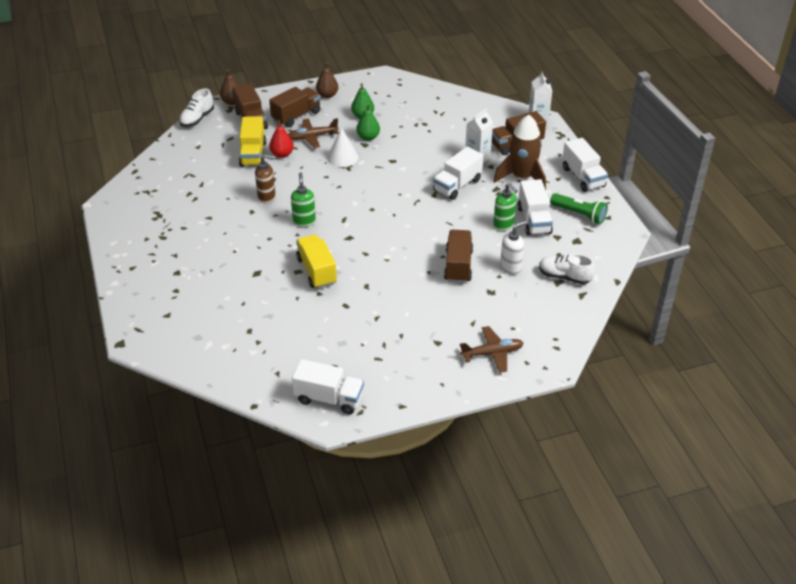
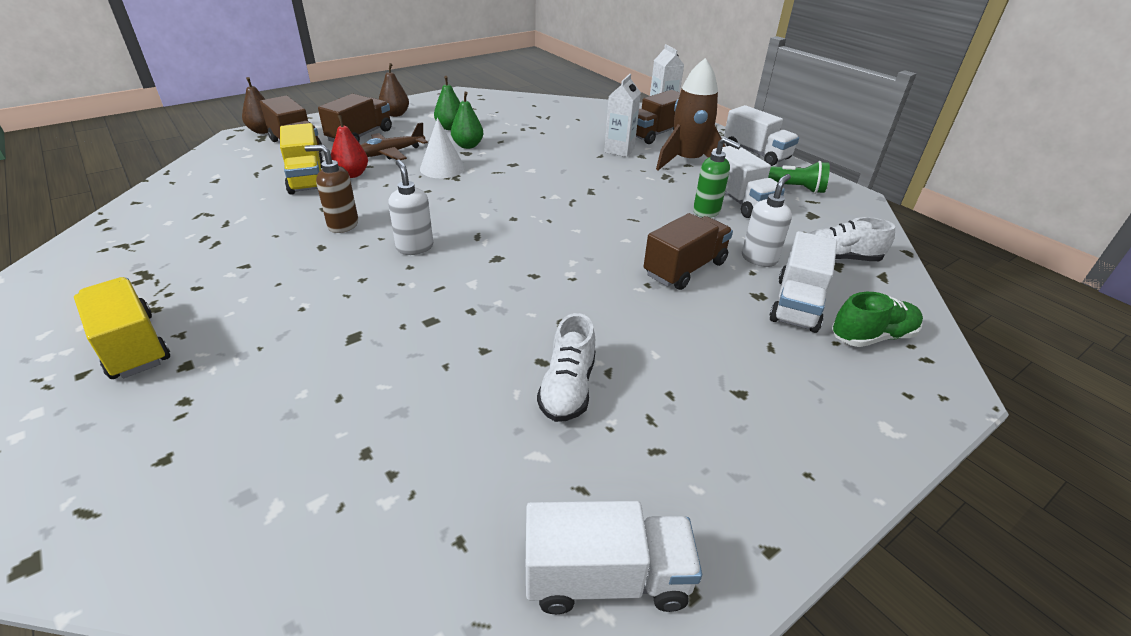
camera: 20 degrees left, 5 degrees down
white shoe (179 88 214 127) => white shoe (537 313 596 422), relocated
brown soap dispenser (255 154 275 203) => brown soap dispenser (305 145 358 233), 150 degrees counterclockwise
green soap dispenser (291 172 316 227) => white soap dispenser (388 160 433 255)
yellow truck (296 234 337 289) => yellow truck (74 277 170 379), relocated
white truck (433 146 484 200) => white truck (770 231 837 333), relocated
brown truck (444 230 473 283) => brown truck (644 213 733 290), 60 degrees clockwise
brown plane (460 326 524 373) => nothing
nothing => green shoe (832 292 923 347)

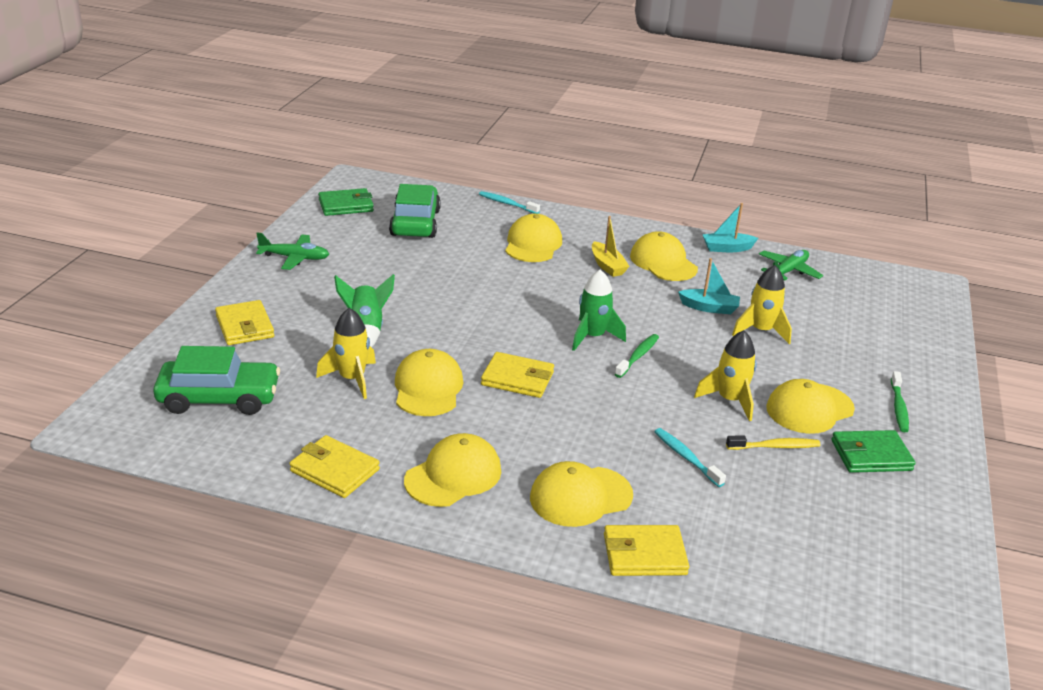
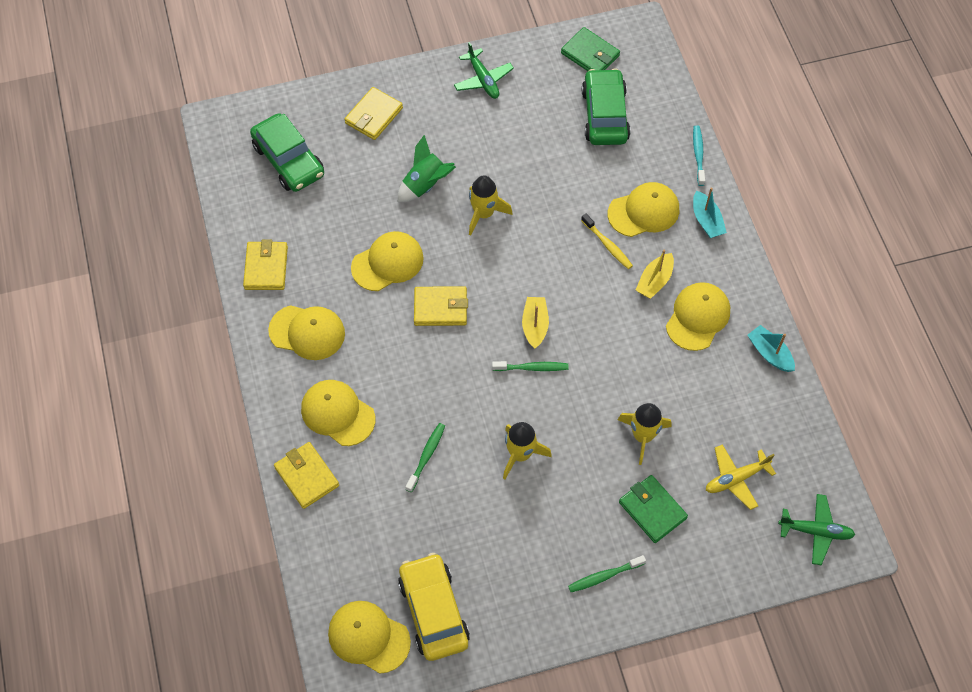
camera: 60 degrees right, 30 degrees up
yellow rocket (316 308 376 399) => yellow rocket (469 175 512 236), relocated
green car (389 184 441 238) => green car (582 68 630 145), 60 degrees counterclockwise
yellow wallet (481 352 554 398) => yellow wallet (414 286 468 326), 75 degrees counterclockwise
green rocket (572 269 626 351) => yellow boat (522 297 549 349)
turquoise toothbrush (654 428 726 487) => green toothbrush (406 423 445 492)
turquoise boat (678 258 740 314) => turquoise boat (693 187 727 238), relocated
yellow toothbrush (726 435 821 450) => yellow toothbrush (581 213 633 269), relocated
green plane (759 250 823 280) => green plane (778 494 856 565), relocated
yellow cap (766 379 855 434) => yellow cap (328 601 411 674), relocated
green wallet (831 430 916 473) => green wallet (619 475 688 543), relocated
nothing => yellow car (398 553 470 661)
nothing => yellow plane (706 444 776 510)

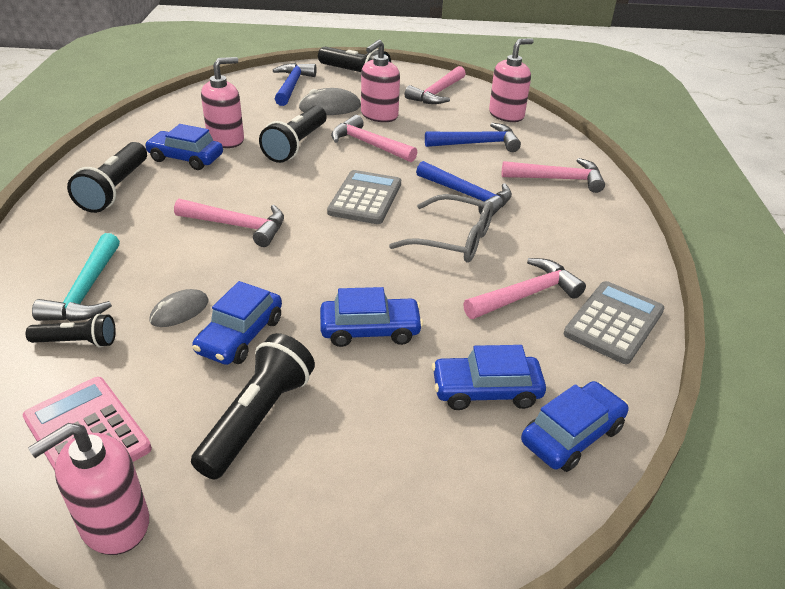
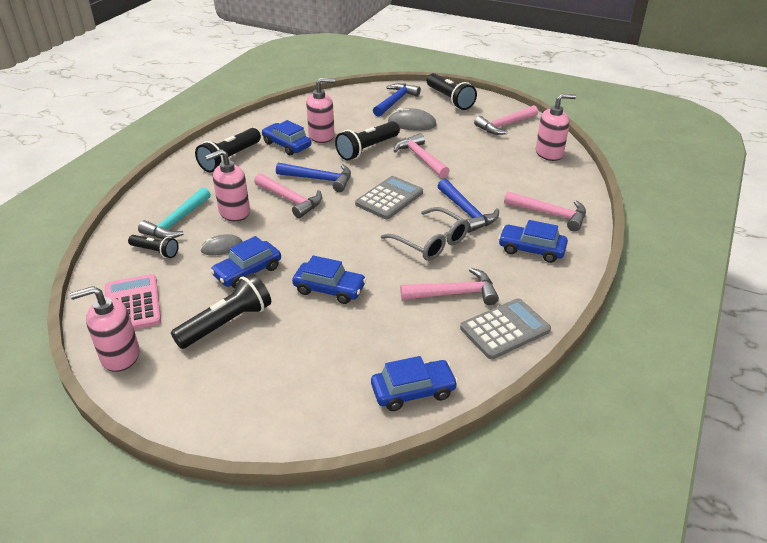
camera: 25 degrees right, 0 degrees up
pink soap dispenser (361 40 400 122) => pink soap dispenser (205 149 250 221), relocated
blue hammer (425 123 521 152) => blue hammer (276 163 351 192), relocated
blue car (432 345 546 410) => blue car (498 220 568 263), relocated

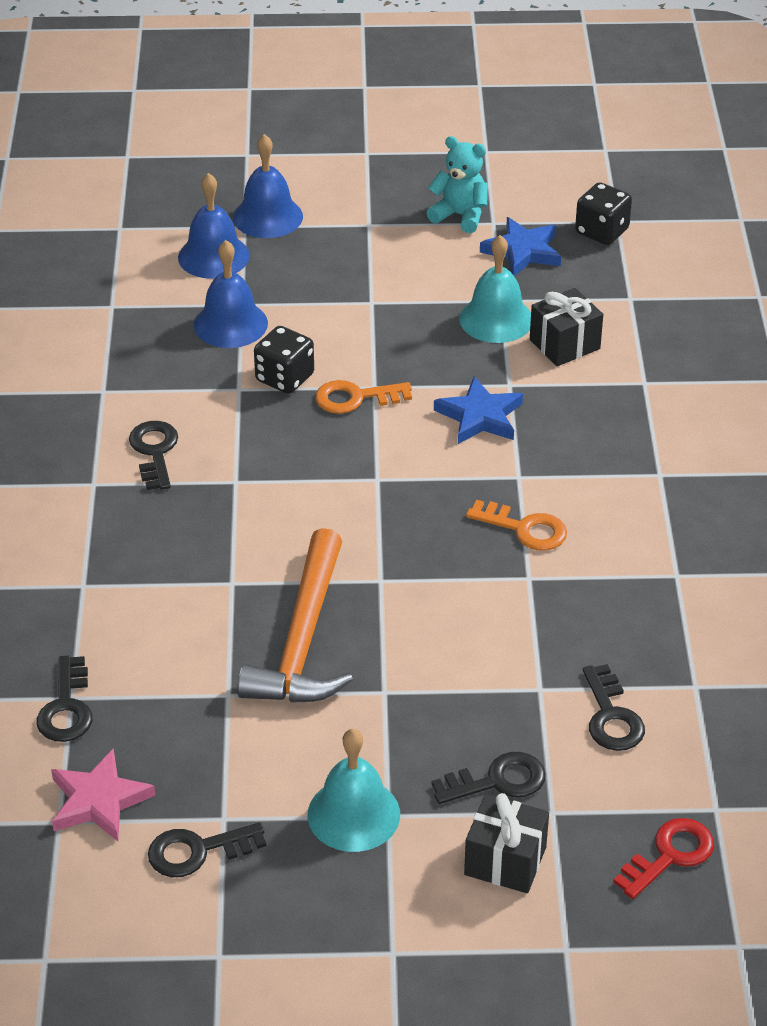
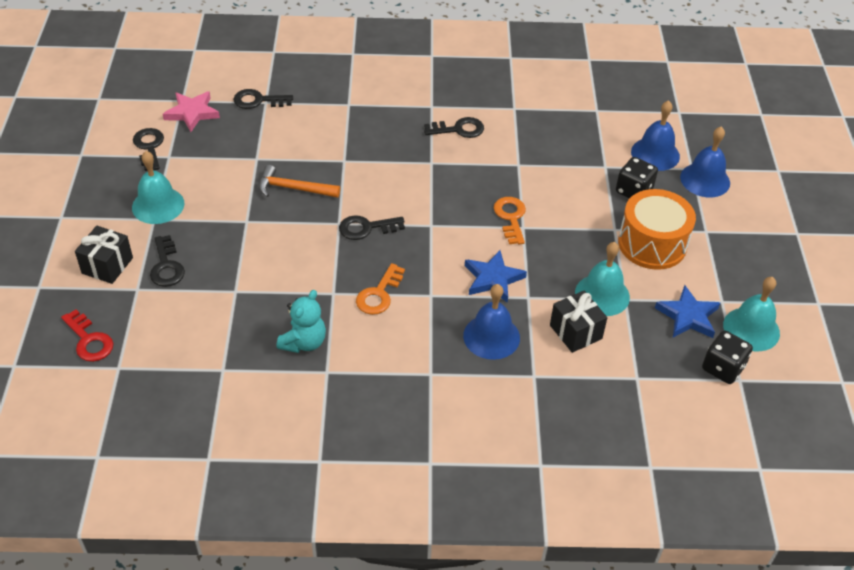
camera: 90 degrees right, 5 degrees up
blue bell (194 240 268 348) => blue bell (463 284 520 360), relocated
orange hammer (237 528 353 703) => orange hammer (259 165 340 198), x0.62
black dice (254 326 314 394) => black dice (616 157 658 199), relocated
turquoise teddy bear (426 136 488 233) => turquoise teddy bear (277 290 326 353), relocated
black key (583 664 645 751) => black key (339 215 405 240), relocated
nothing => orange drum (618 189 696 270)
nothing => turquoise bell (723 277 780 351)

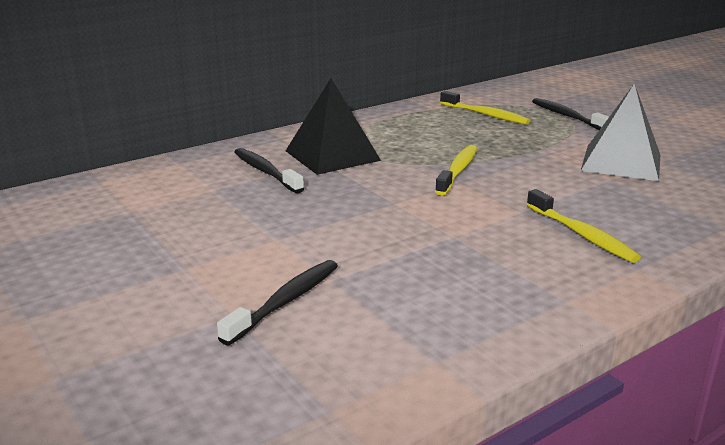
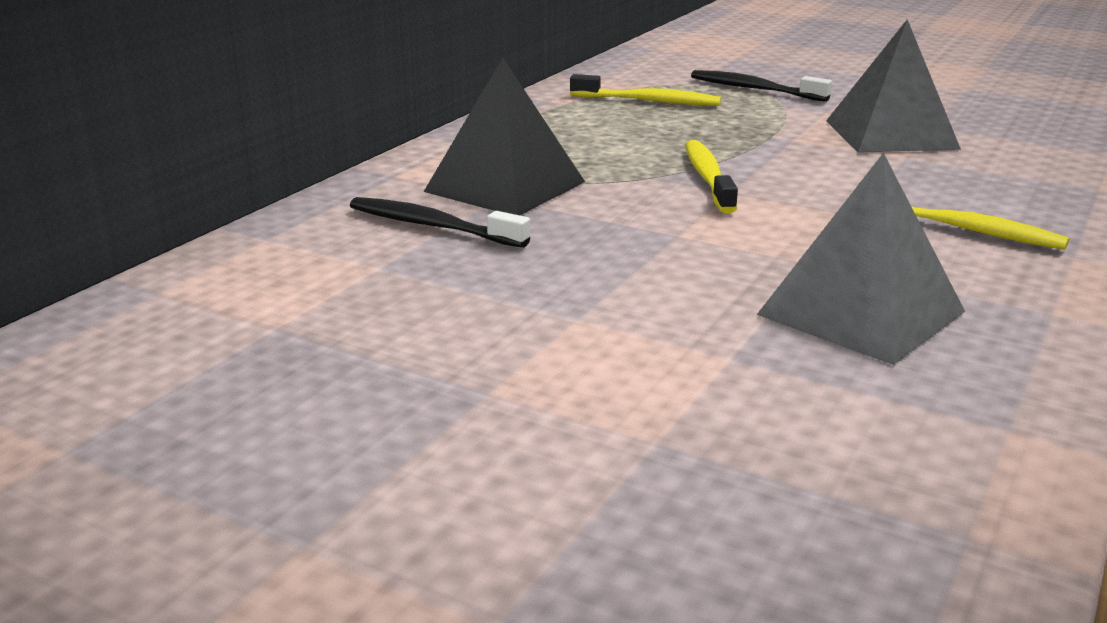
camera: 25 degrees left, 0 degrees up
black toothbrush (217 260 338 346) => nothing
nothing => grey pyramid (757 153 965 365)

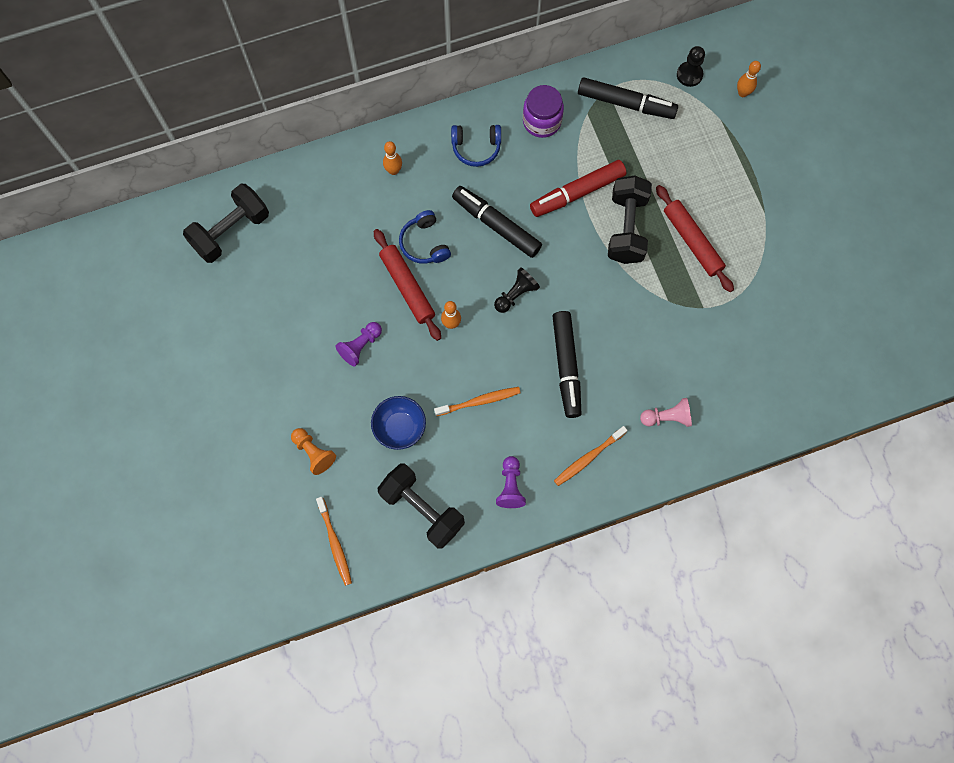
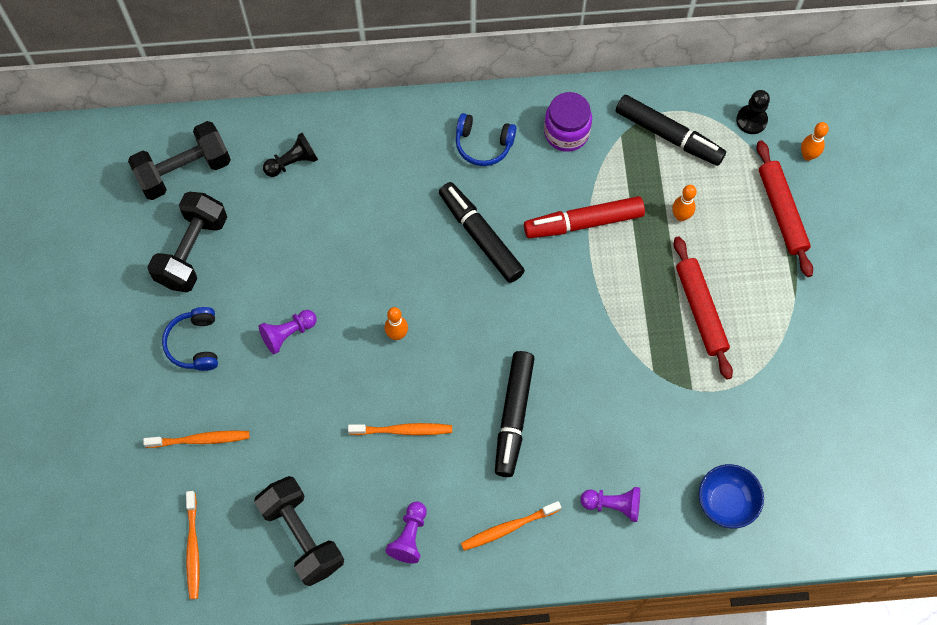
camera: 15 degrees right, 5 degrees down
orange pawn (291 428 336 475) => orange toothbrush (143 430 250 448)
blue bowl (371 396 426 450) => blue bowl (699 464 764 529), relocated
red rolling pin (374 229 441 341) => red rolling pin (756 140 813 277), relocated
orange bowling pin (383 141 402 175) => orange bowling pin (672 185 697 221), relocated
blue headphones (399 210 451 264) => blue headphones (162 307 218 371), relocated
black pawn (494 268 540 313) => black pawn (263 133 318 177), relocated
black dumbbell (608 176 652 264) => black dumbbell (147 192 227 292), relocated
pink pawn (640 398 692 427) => purple pawn (580 487 640 522)

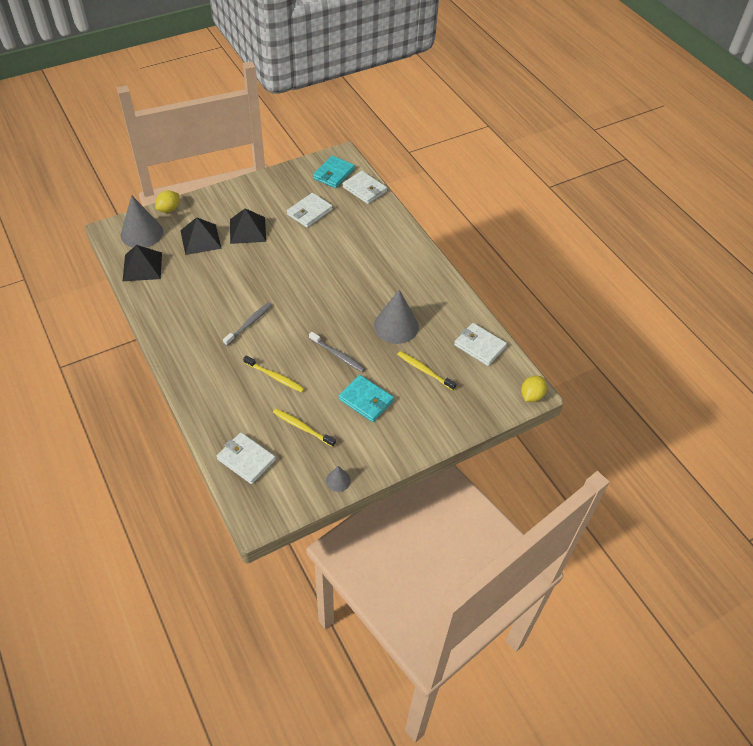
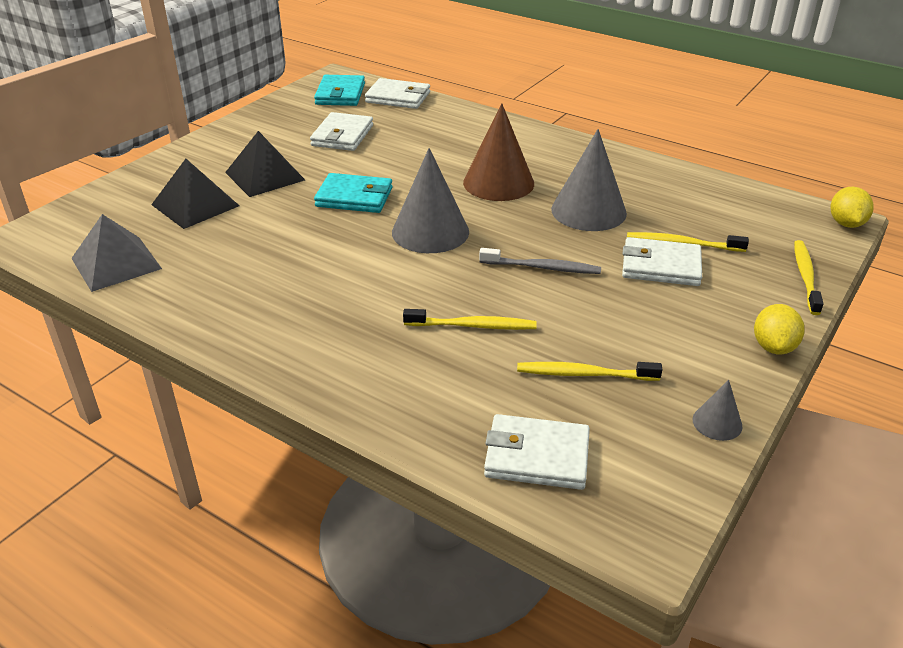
camera: 25 degrees left, 15 degrees down
grey cone (121 195 163 248) => grey cone (392 148 469 253), relocated
black pyramid (123 245 162 281) => grey pyramid (71 214 162 292)
yellow lemon (155 190 179 213) => yellow lemon (754 304 805 355), relocated
grey toothbrush (223 302 272 346) => nothing
turquoise wallet (339 375 394 422) => turquoise wallet (314 173 393 213), relocated
white wallet (454 323 507 366) => white wallet (622 237 702 286), relocated
nothing => brown cone (463 103 534 201)
nothing => yellow toothbrush (794 240 824 315)

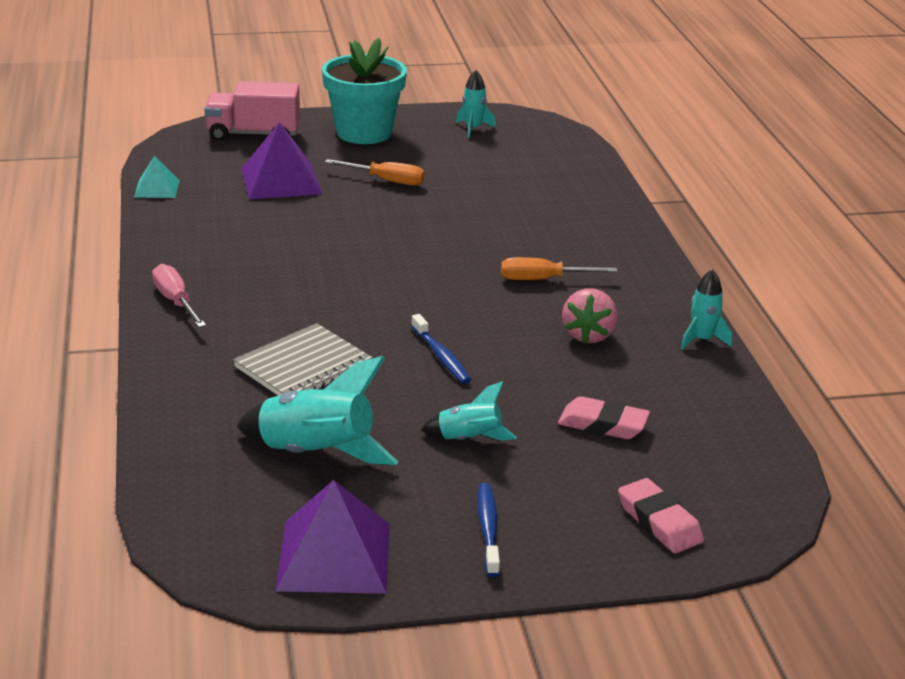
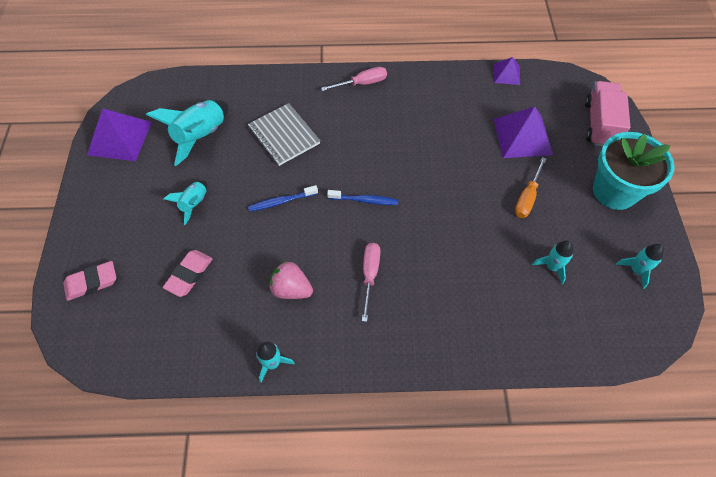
camera: 100 degrees right, 30 degrees up
turquoise pyramid (134 156 180 198) => purple pyramid (494 57 520 85)
blue toothbrush (477 483 500 577) => blue toothbrush (327 190 398 205), relocated
orange screwdriver (501 257 618 280) => pink screwdriver (362 243 380 322)
nothing => turquoise rocket (532 240 574 284)

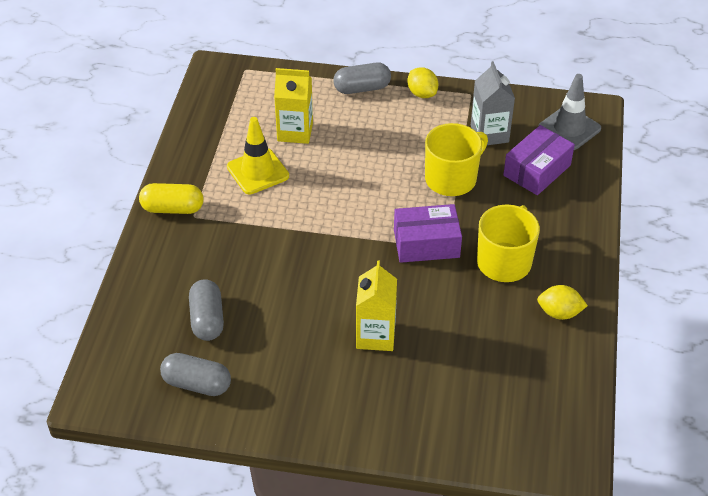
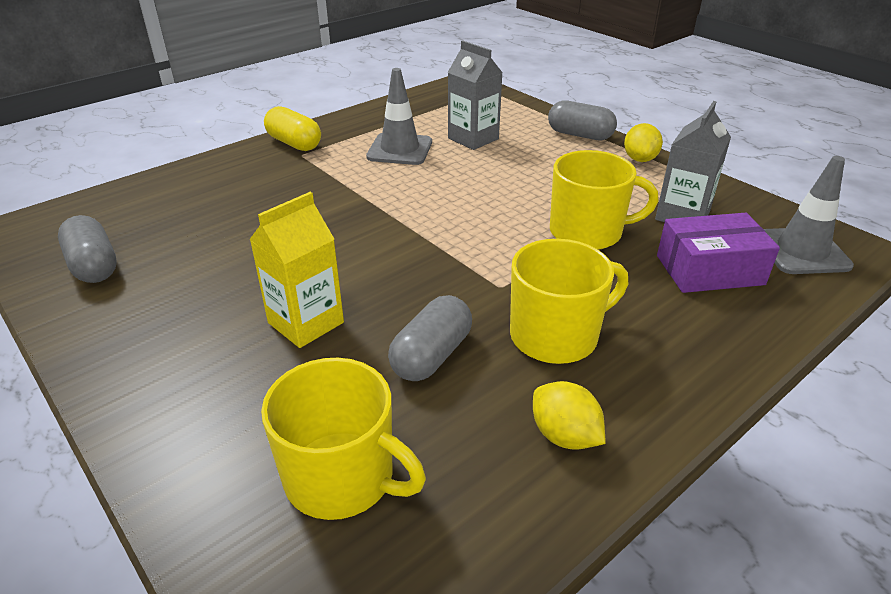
camera: 40 degrees right, 10 degrees down
grey capsule (189 279 224 341) => grey capsule (388 295 472 381), relocated
yellow traffic cone (227 117 289 194) => grey traffic cone (366 68 432 165)
yellow carton (274 68 313 144) => grey carton (448 40 503 150)
purple box (394 204 462 263) => nothing
nothing => yellow mug (261 358 426 520)

